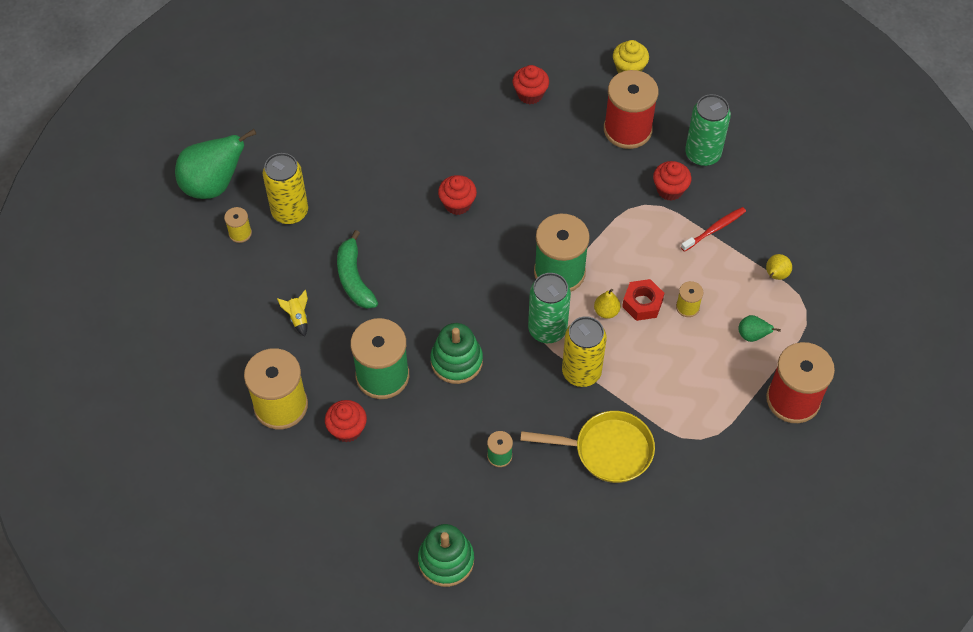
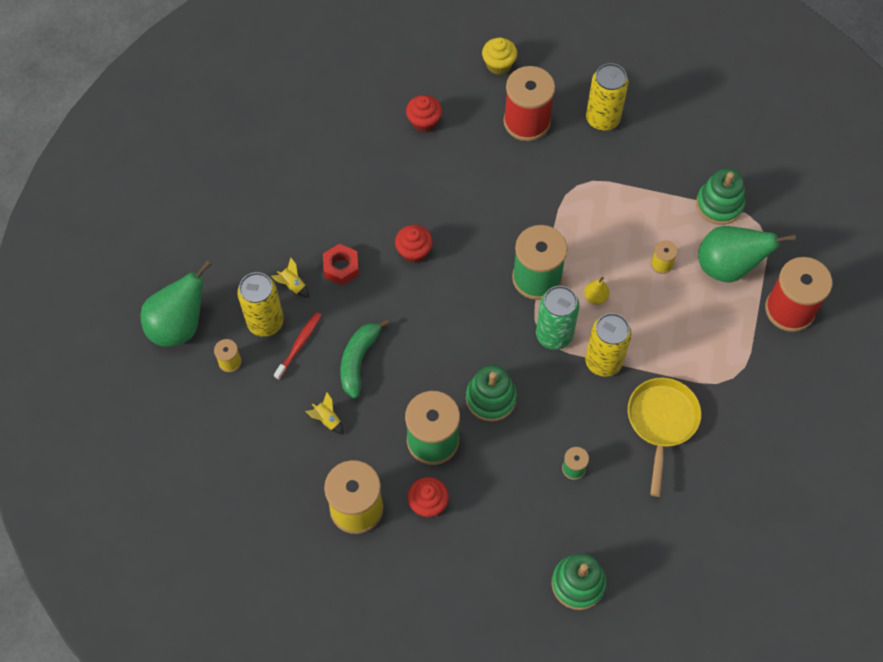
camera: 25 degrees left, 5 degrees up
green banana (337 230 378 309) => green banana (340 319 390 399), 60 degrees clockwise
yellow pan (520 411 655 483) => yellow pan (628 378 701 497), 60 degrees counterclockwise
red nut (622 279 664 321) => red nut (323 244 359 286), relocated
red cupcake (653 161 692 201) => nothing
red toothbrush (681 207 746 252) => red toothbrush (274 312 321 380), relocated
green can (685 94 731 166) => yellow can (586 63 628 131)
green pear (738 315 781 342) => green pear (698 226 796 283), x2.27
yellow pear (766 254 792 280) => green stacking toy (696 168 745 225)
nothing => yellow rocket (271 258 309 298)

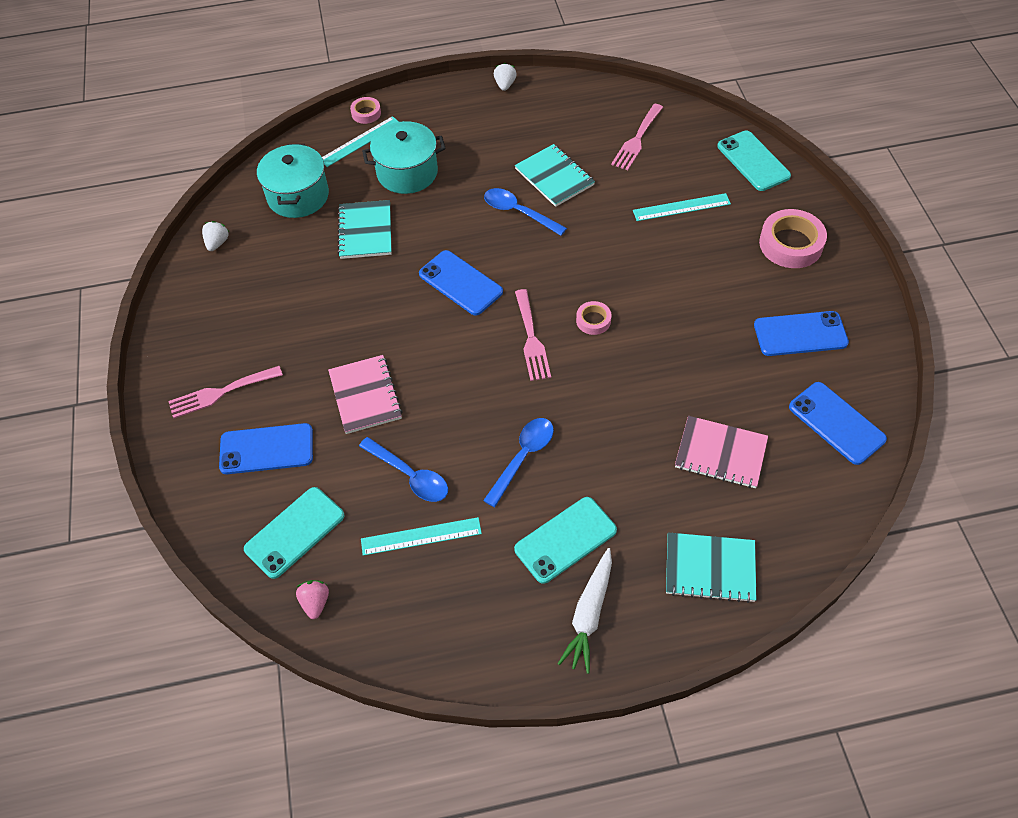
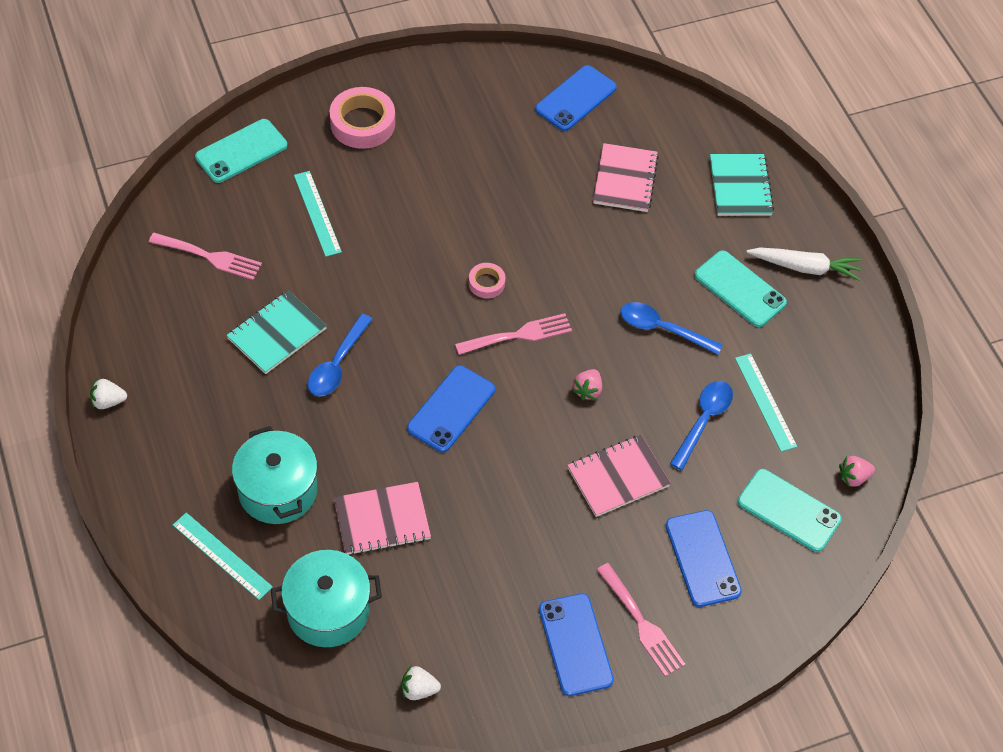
camera: 105 degrees left, 0 degrees up
turquoise notebook (338 200 392 259) => pink notebook (334 482 431 555)
pink tape (350 97 381 124) => nothing
blue phone (754 311 849 356) => blue phone (539 593 614 696), relocated
nothing => pink strawberry (572 369 602 400)

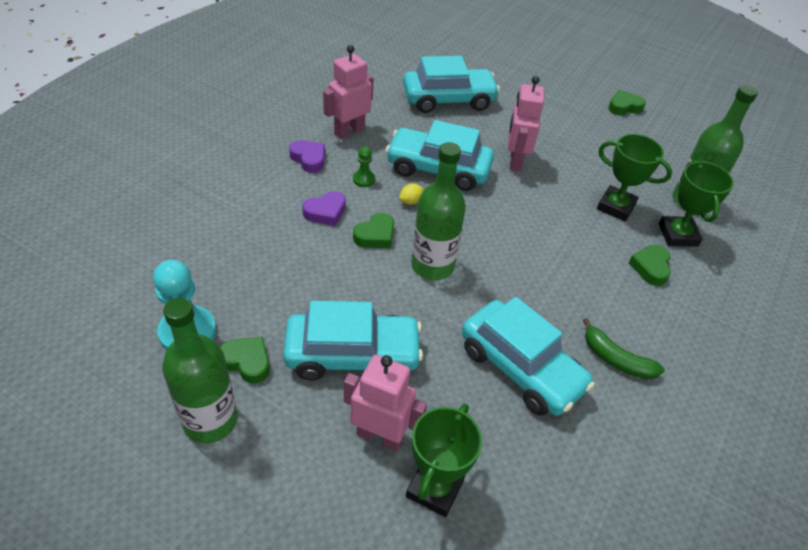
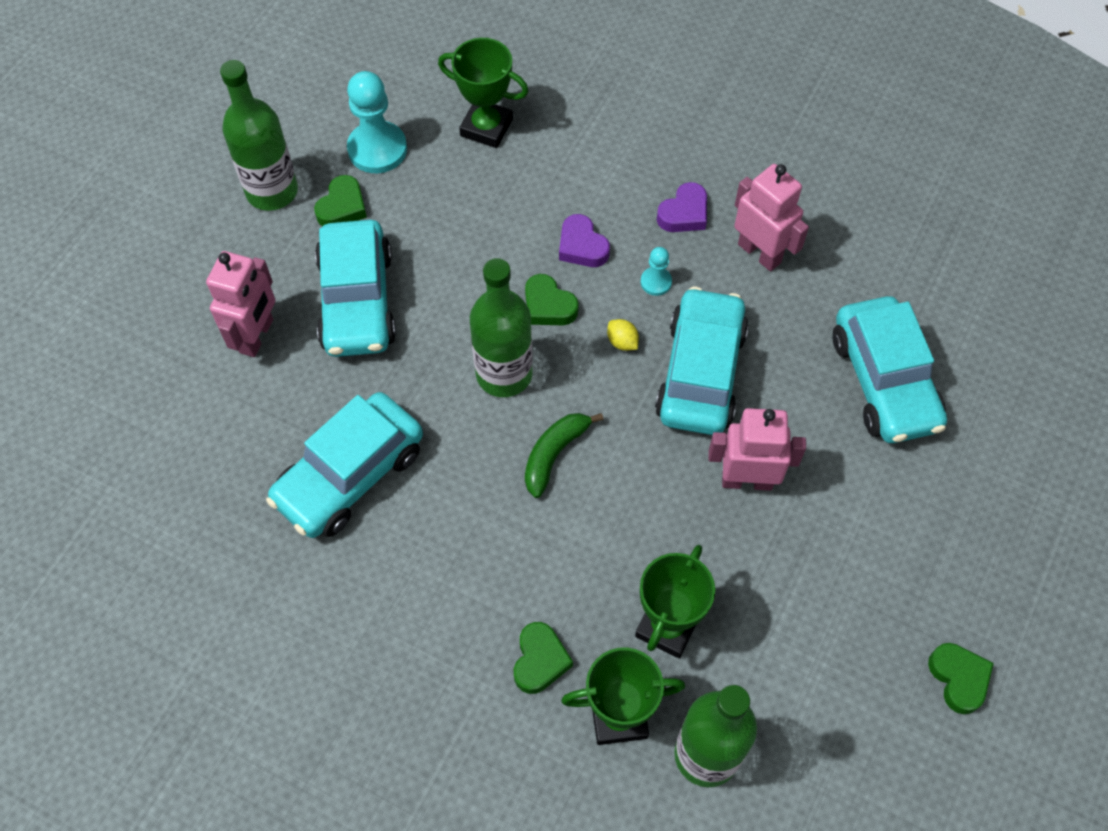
camera: 90 degrees right, 15 degrees up
green pawn (353 147 375 187) => turquoise pawn (641 247 672 296)
green trophy (406 404 482 517) => green trophy (438 38 529 148), relocated
green banana (583 318 665 379) => green banana (525 413 603 498), relocated
green heart (629 245 671 286) => green heart (514 622 573 694), 90 degrees clockwise

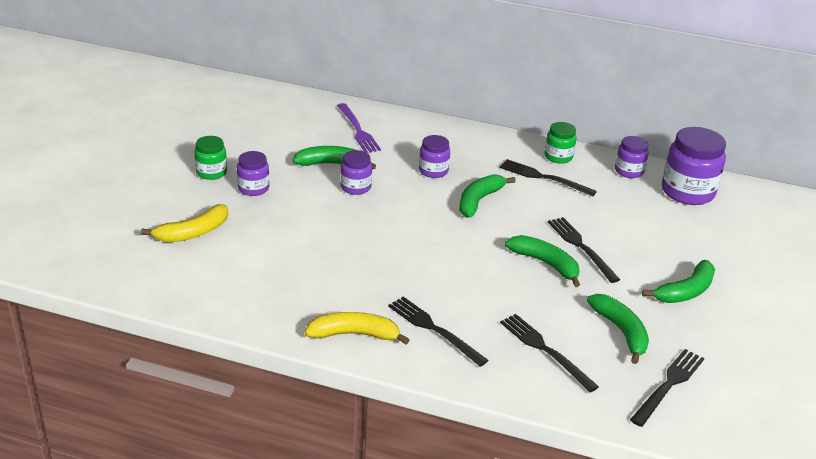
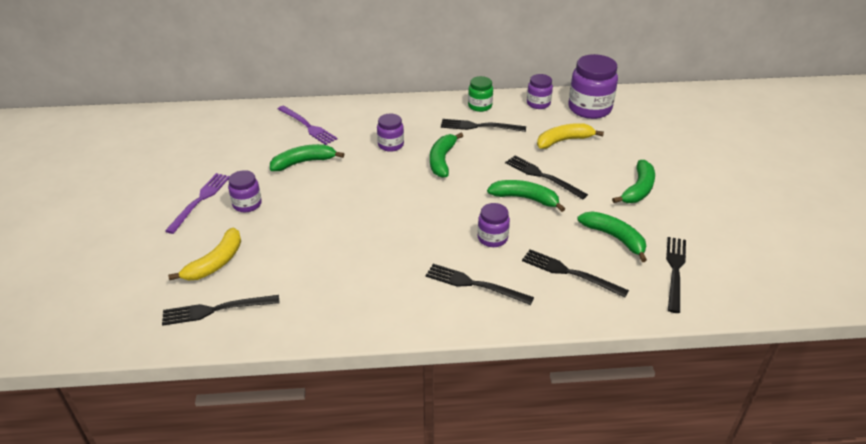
camera: 20 degrees left, 5 degrees up
green jar (194 136 227 180) => purple fork (165 173 230 234)
yellow banana (304 312 409 345) => yellow banana (537 123 604 149), relocated
purple jar (340 150 372 195) => purple jar (478 203 510 247), relocated
nothing => black fork (162 295 279 326)

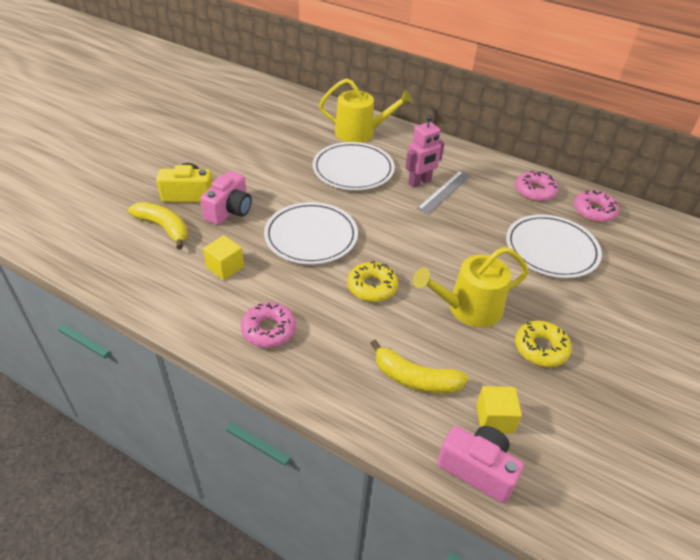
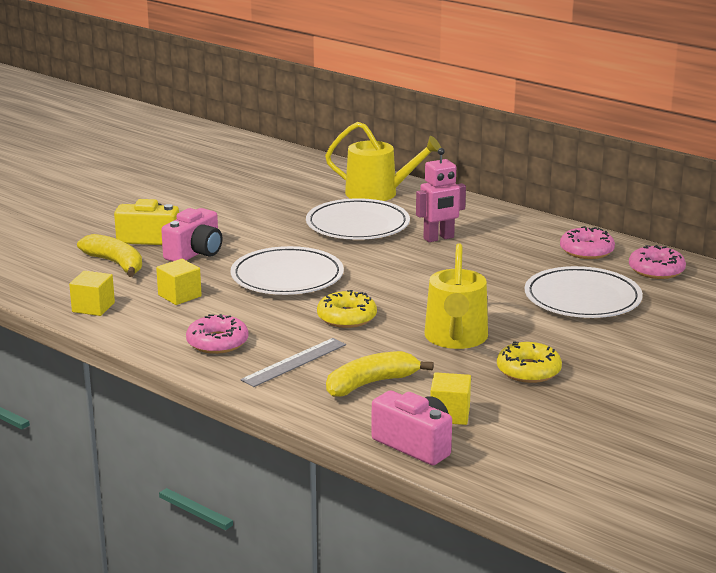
camera: 10 degrees right, 20 degrees down
yellow banana (370 340 468 394) => yellow banana (326 351 434 397), 120 degrees clockwise
yellow watering can (413 247 529 327) => yellow watering can (424 243 488 349), 75 degrees counterclockwise
grey ruler (417 170 471 214) => grey ruler (240 338 346 387), relocated
nothing => yellow cube (69 271 115 316)

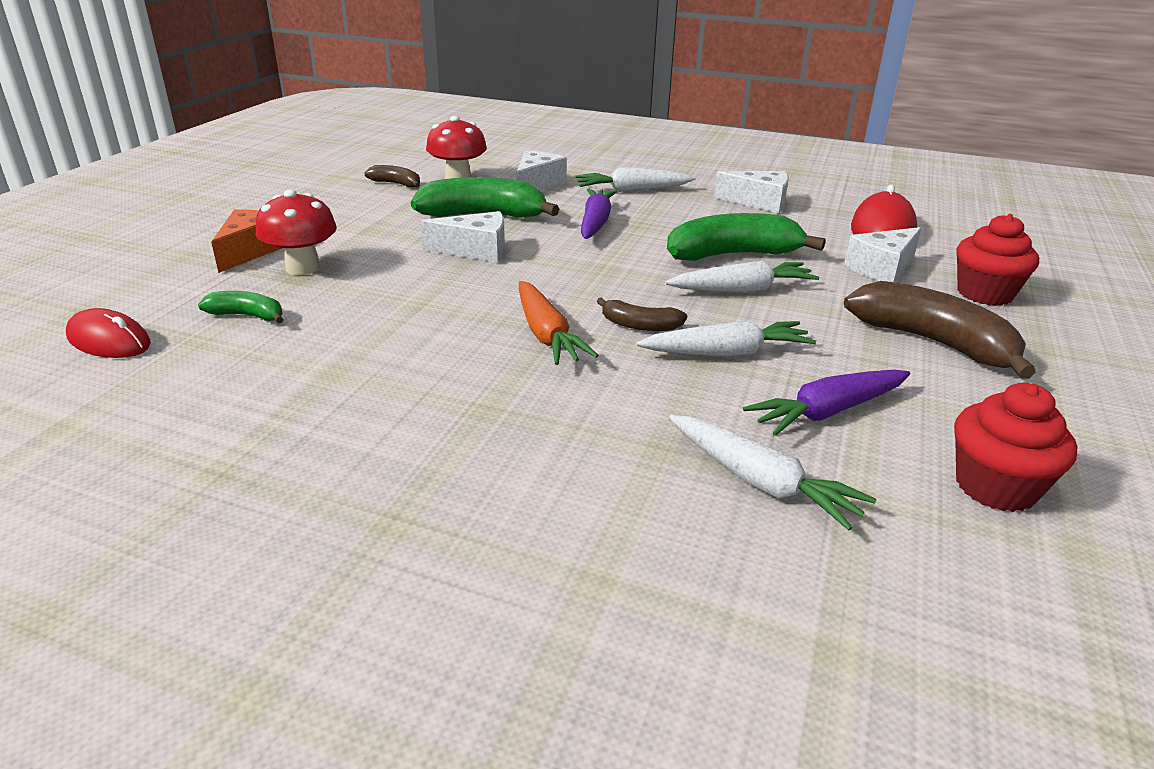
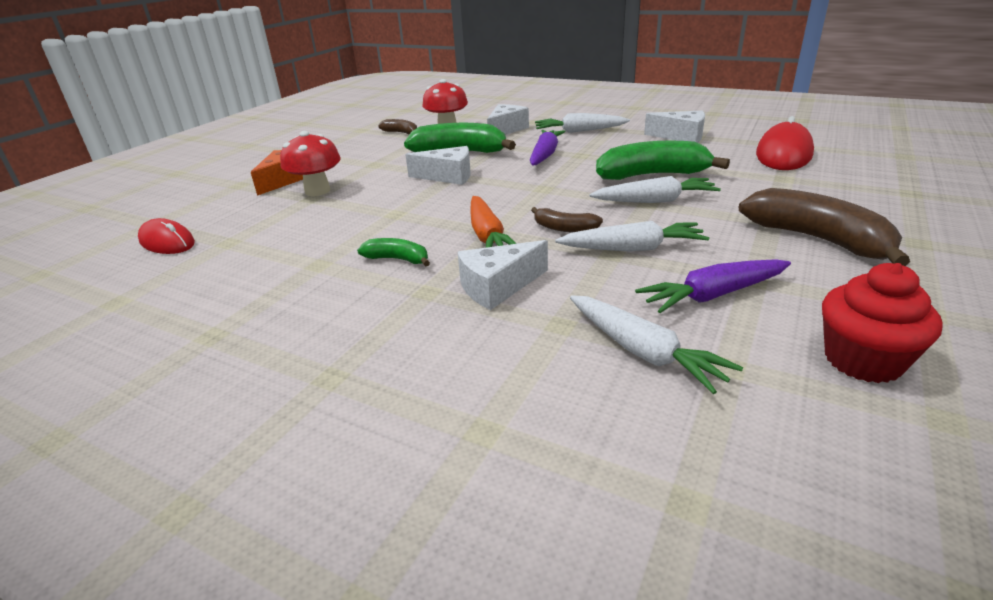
camera: 10 degrees right, 0 degrees up
green banana (198 291 283 323) => green banana (357 238 430 266), relocated
white cheese (844 227 921 282) => white cheese (458 240 548 310), relocated
red cupcake (956 214 1039 306) => nothing

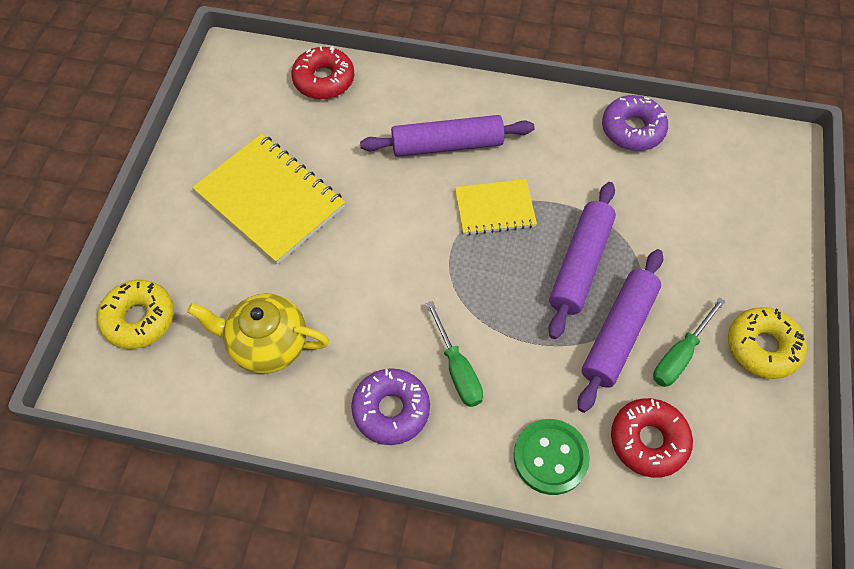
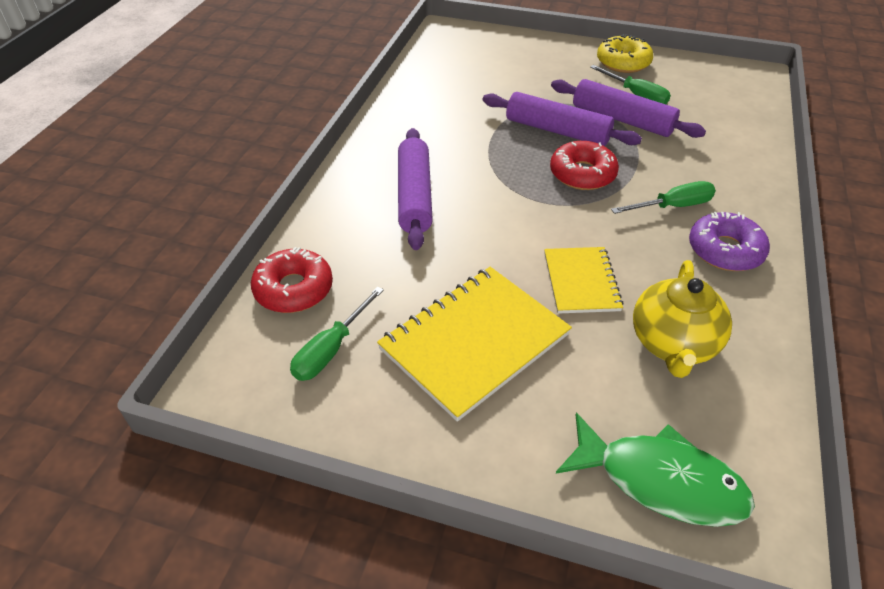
camera: 85 degrees left, 15 degrees down
yellow donut (97 280 174 349) => green fish (556 413 755 527)
yellow notebook (455 179 537 236) => yellow notebook (544 247 624 314), relocated
green button (514 419 590 495) => nothing
purple donut (602 95 668 151) => nothing
red donut (611 398 693 478) => red donut (550 141 619 190), relocated
nothing => green screwdriver (290 287 384 381)

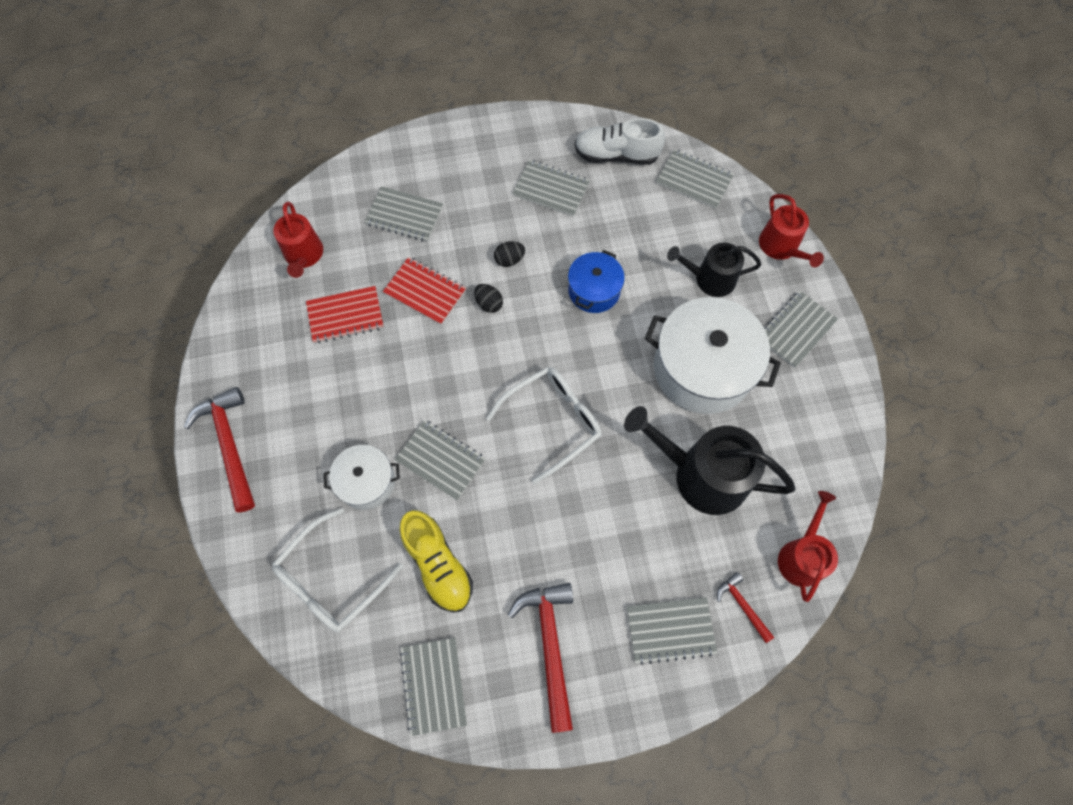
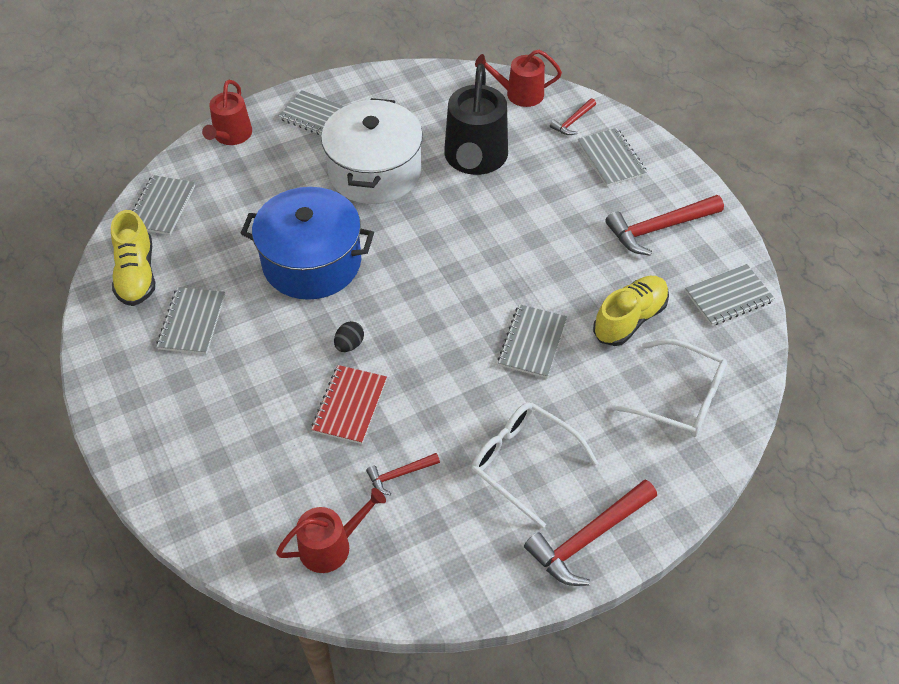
camera: 105 degrees left, 15 degrees down
red notebook (306 286 384 344) => red hammer (366 453 440 495)
white pot (323 445 400 510) => nothing
grey notebook (365 186 443 242) => nothing
white glasses (486 367 601 484) => white glasses (471 402 598 529), relocated
black egg (494 241 525 267) => nothing
blue pot (568 250 625 313) => blue pot (240 187 374 300), x1.83
white shoe (575 118 665 165) => yellow shoe (111 210 155 306)
black watering can (667 243 761 297) => nothing
red watering can (759 194 824 267) => red watering can (202 80 252 145), 135 degrees clockwise

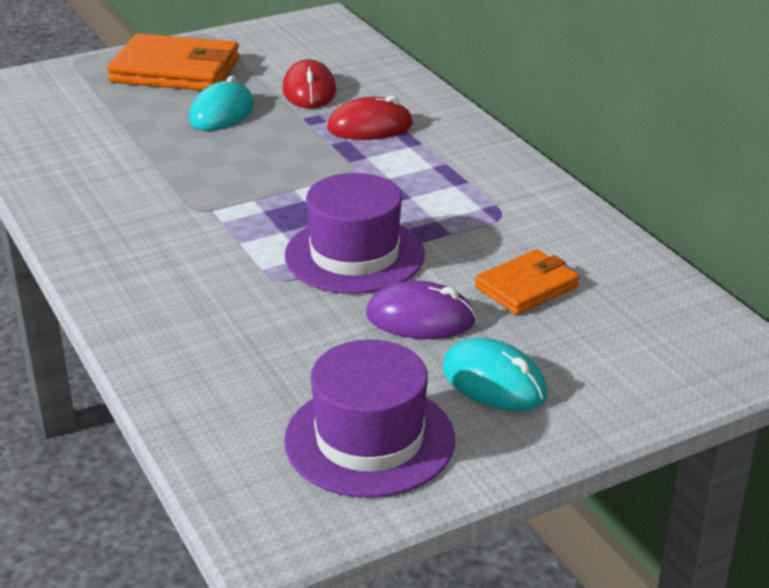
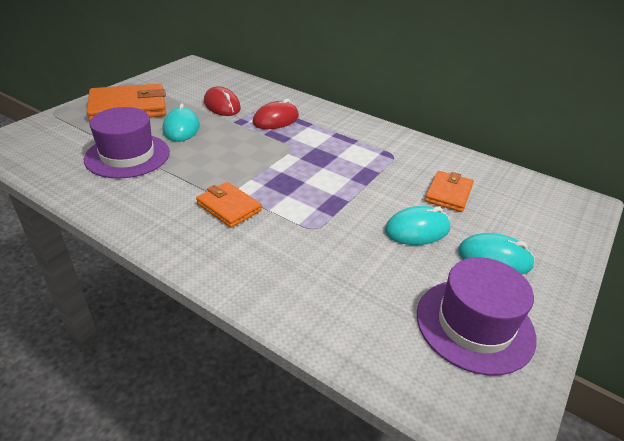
camera: 30 degrees left, 5 degrees up
purple hat (285 173 425 294) => purple hat (84 107 170 179), relocated
purple mouse (366 280 476 339) => turquoise mouse (385 206 450 245)
nothing => orange wallet (196 182 262 228)

